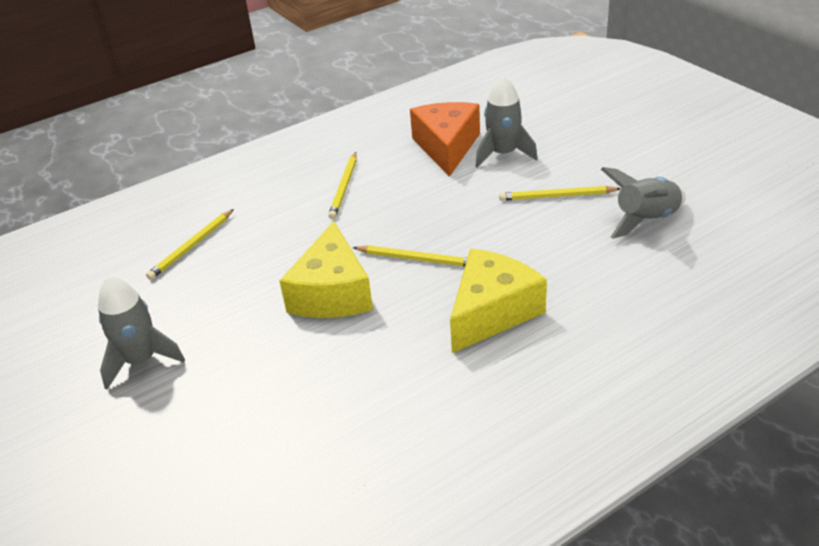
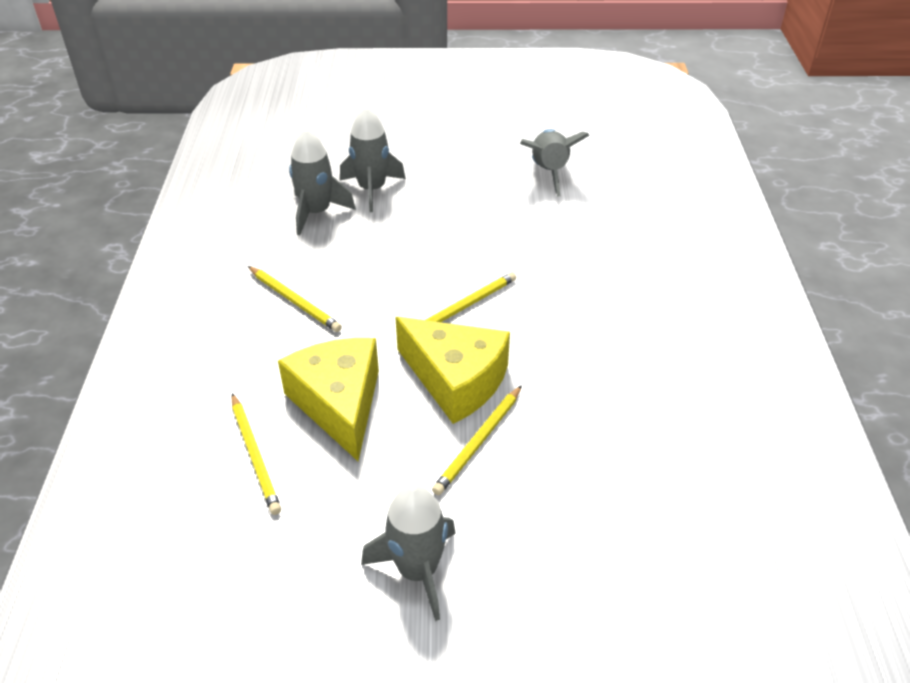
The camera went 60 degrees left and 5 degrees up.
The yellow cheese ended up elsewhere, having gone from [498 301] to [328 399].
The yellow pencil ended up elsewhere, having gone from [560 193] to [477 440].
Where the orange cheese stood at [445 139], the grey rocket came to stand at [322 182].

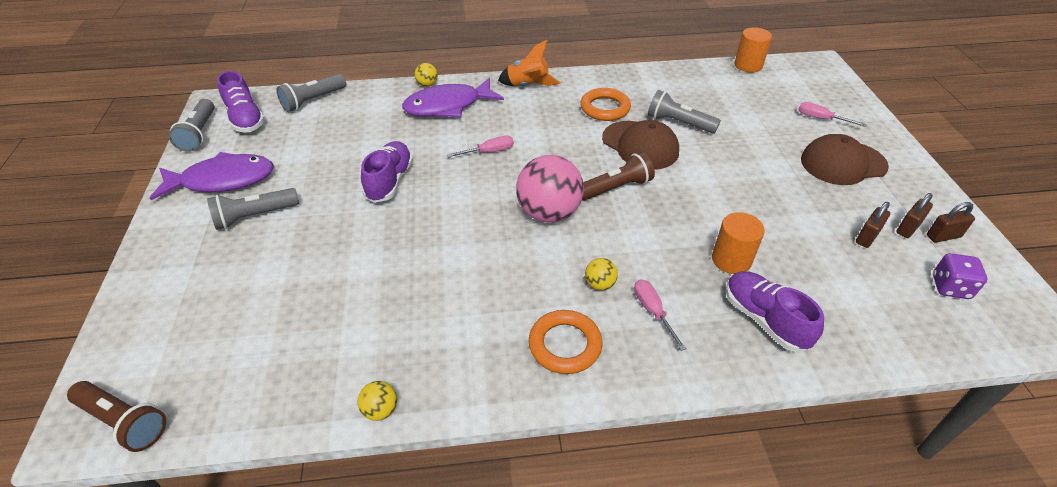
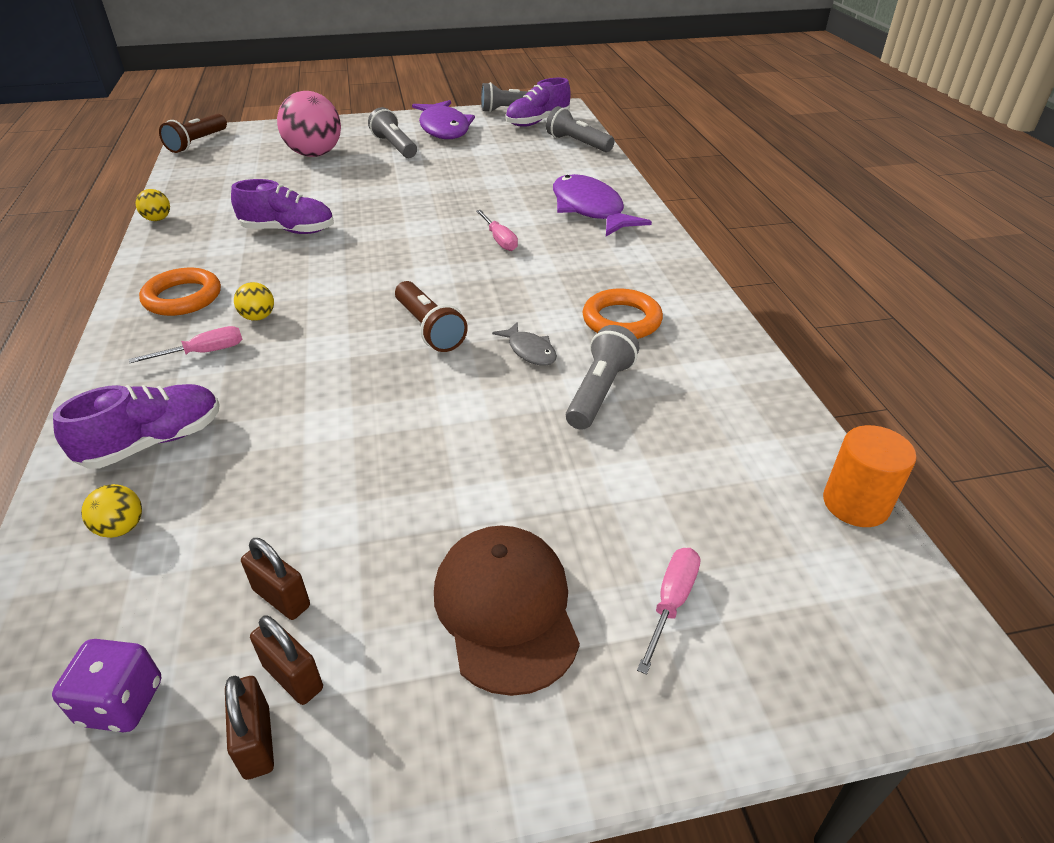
The camera went 85 degrees right and 5 degrees down.
The second view lost the orange rocket at [529 63].
The second view lost the orange cylinder at [738 243].
The purple shoe ended up elsewhere, having gone from [387 172] to [282 206].
The yellow ball ended up elsewhere, having gone from [426 75] to [111 511].
The pink ball ended up elsewhere, having gone from [550 189] to [309 124].
Where the brown cap stood at [640 145], the grey fish came to stand at [524 344].

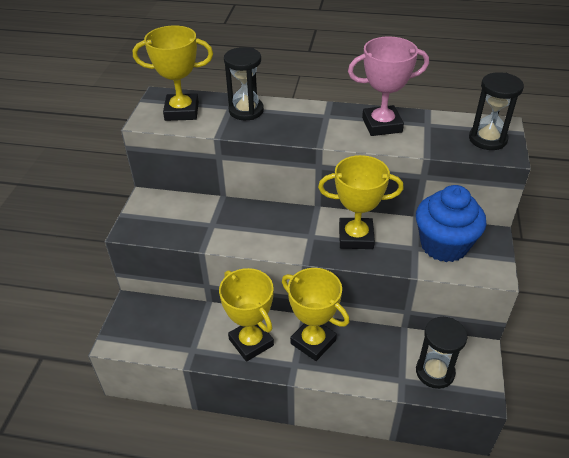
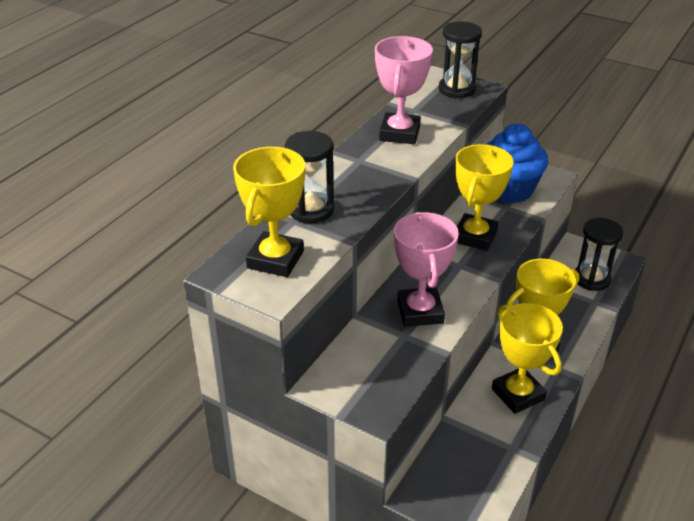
The camera went 70 degrees left and 5 degrees down.
The second view gained the pink trophy at [426 269].
The yellow trophy at [246 315] ended up facing another way, 75 degrees clockwise from before.

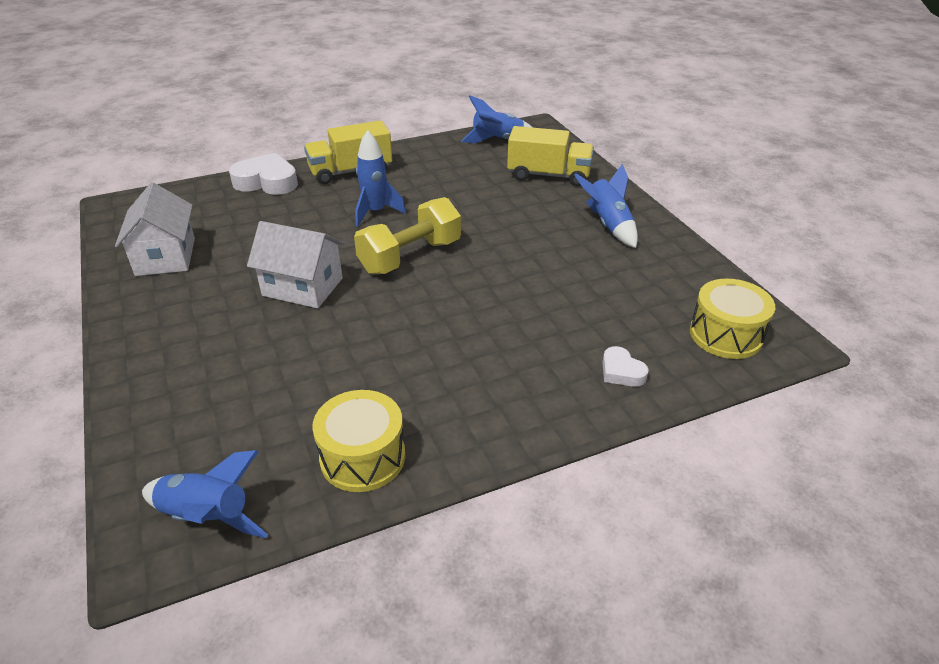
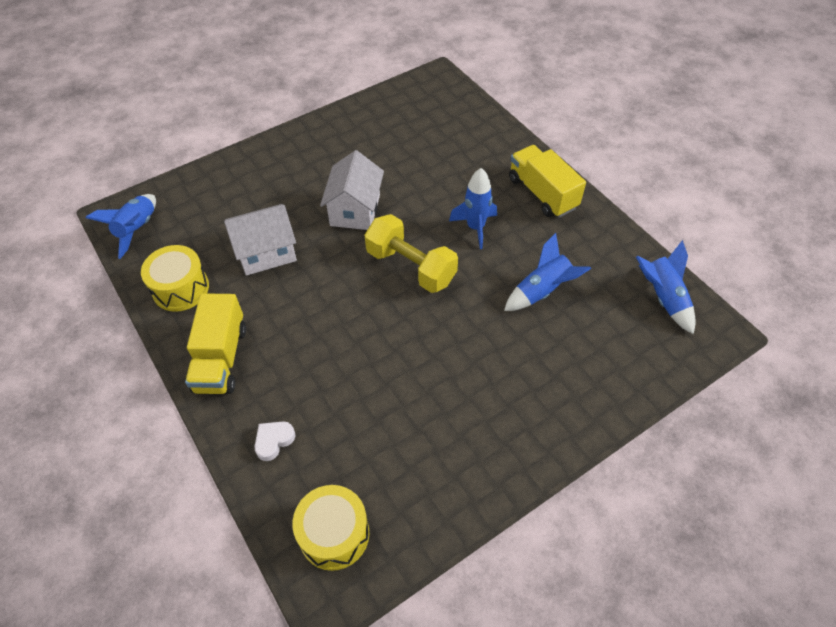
The camera went 80 degrees right and 15 degrees up.
The second view lost the white heart at [263 174].
The white house ended up elsewhere, having gone from [155 229] to [260 240].
The yellow truck ended up elsewhere, having gone from [550 156] to [215 343].
The blue rocket ended up elsewhere, having gone from [606 206] to [547 272].

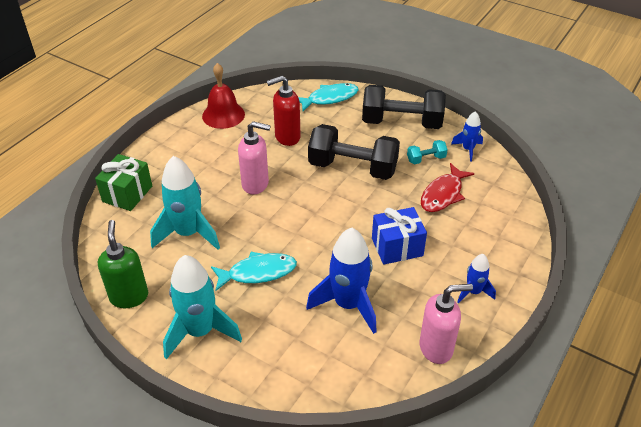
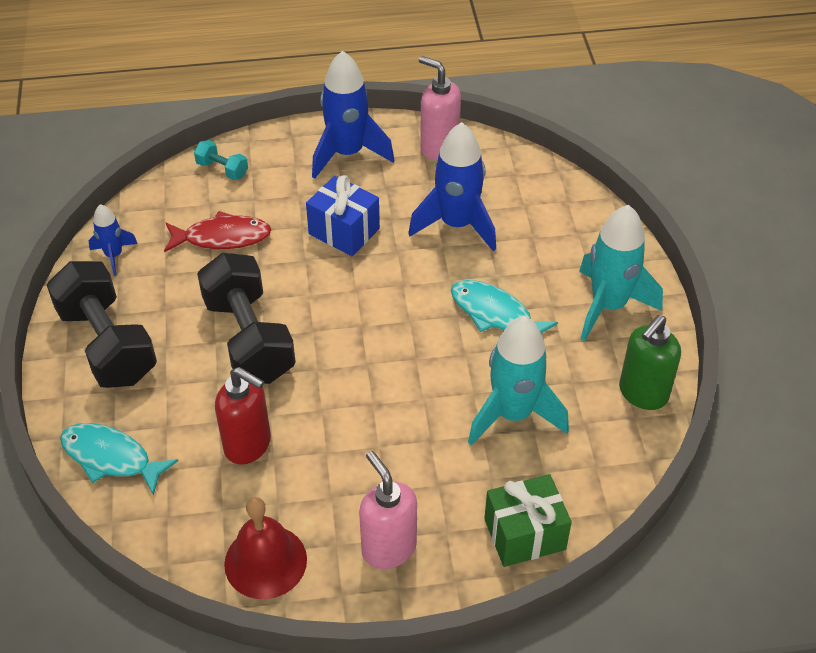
The camera went 130 degrees left and 5 degrees up.
The pink soap dispenser ended up elsewhere, having gone from [254 158] to [388 510].
The turquoise dumbbell ended up elsewhere, having gone from [427 152] to [221 160].
The size of the blue rocket at [476 278] changed by a factor of 1.90.

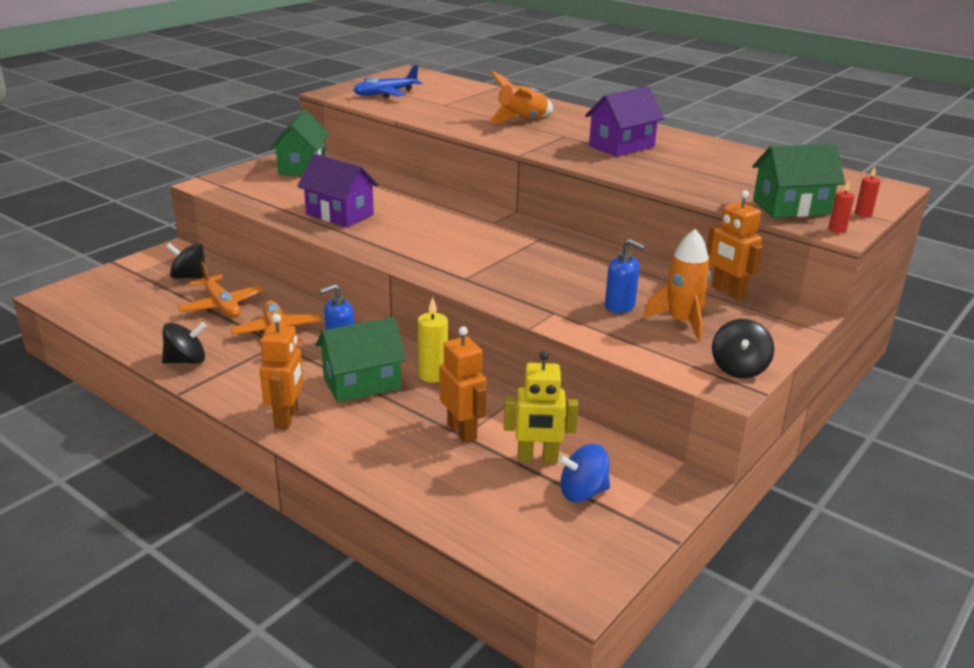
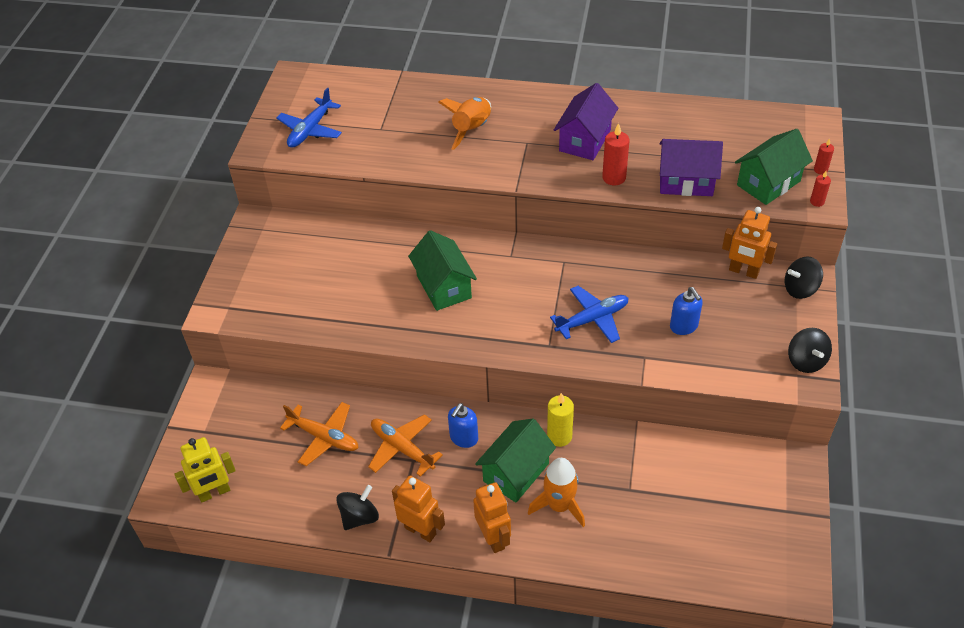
The camera went 25 degrees left and 20 degrees up.
The second view lost the blue spinning top at [584 473].
The second view gained the blue plane at [589 314].
The second view gained the red candle at [616 154].
The black spinning top ended up elsewhere, having gone from [185 261] to [804 278].
The green house ended up elsewhere, having gone from [299 143] to [442 270].
The purple house ended up elsewhere, having gone from [338 190] to [691 167].
The orange robot ended up elsewhere, having gone from [463 384] to [418 509].
The yellow robot ended up elsewhere, having gone from [541 407] to [205 470].
The orange rocket ended up elsewhere, having gone from [676 285] to [556 492].
The blue soap dispenser at [625 276] ended up facing another way, 60 degrees clockwise from before.

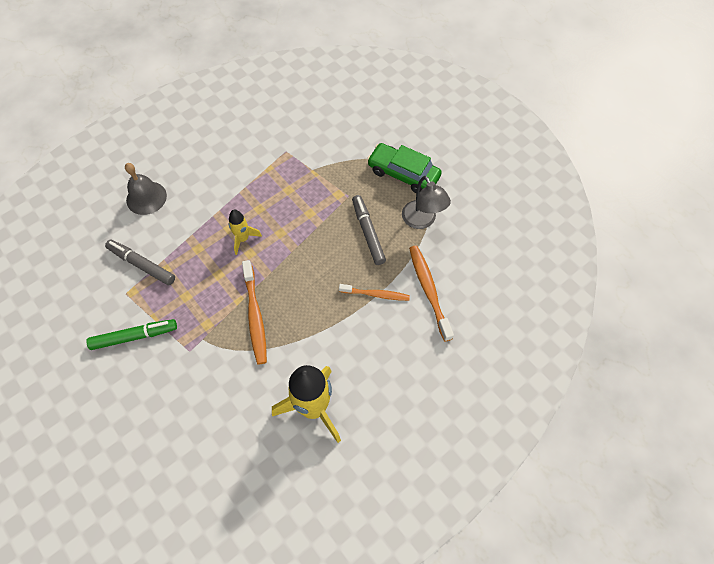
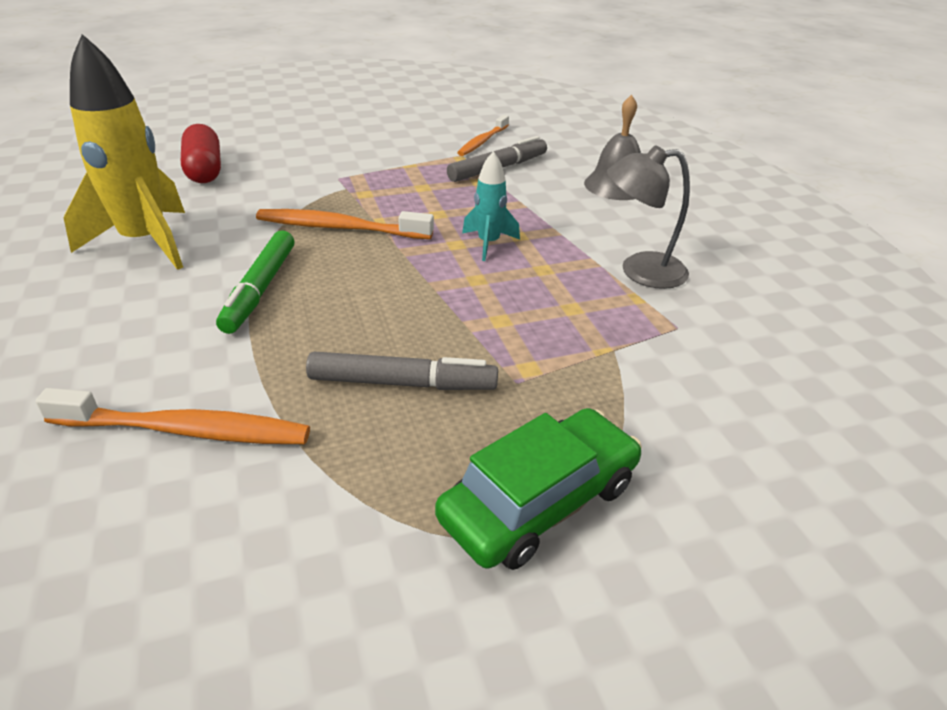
The camera went 110 degrees right and 25 degrees down.
The second view gained the red capsule at [201 153].
The green marker ended up elsewhere, having gone from [131 334] to [255 282].
The orange toothbrush ended up elsewhere, having gone from [374 292] to [483 135].
The grey lamp ended up elsewhere, having gone from [426 202] to [648 217].
What was the yellow rocket at [245 232] turned into the turquoise rocket at [491 206].

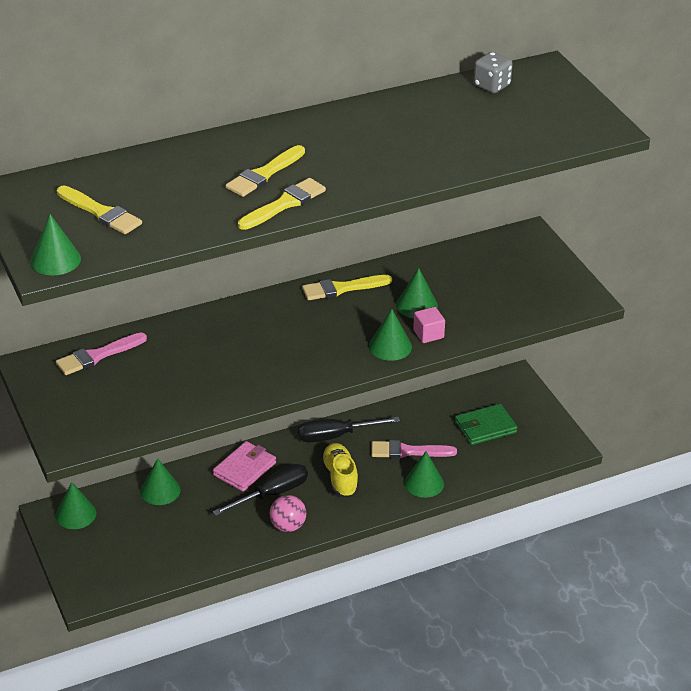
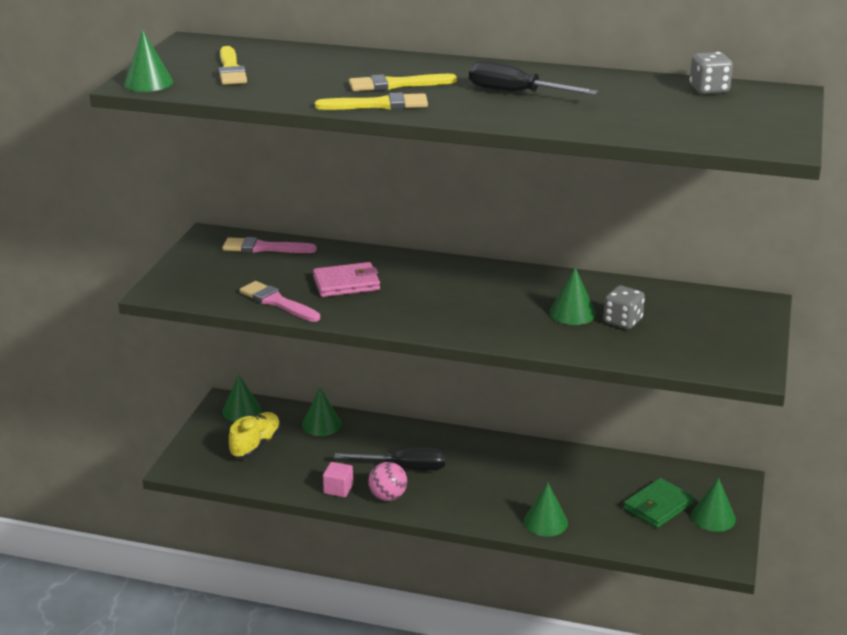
The camera went 40 degrees right and 10 degrees down.
The second view lost the yellow brush at [347 287].
The second view gained the grey dice at [624 307].
The pink wallet ended up elsewhere, having gone from [244 466] to [346 279].
The black screwdriver ended up elsewhere, having gone from [349 430] to [533 78].
The yellow shoe ended up elsewhere, having gone from [340 470] to [255 435].
The green cone ended up elsewhere, having gone from [390 335] to [713 505].
The pink brush ended up elsewhere, having gone from [414 449] to [279 301].
The pink cube ended up elsewhere, having gone from [429 325] to [338 479].
The green wallet at [486 424] ended up facing another way, 60 degrees counterclockwise from before.

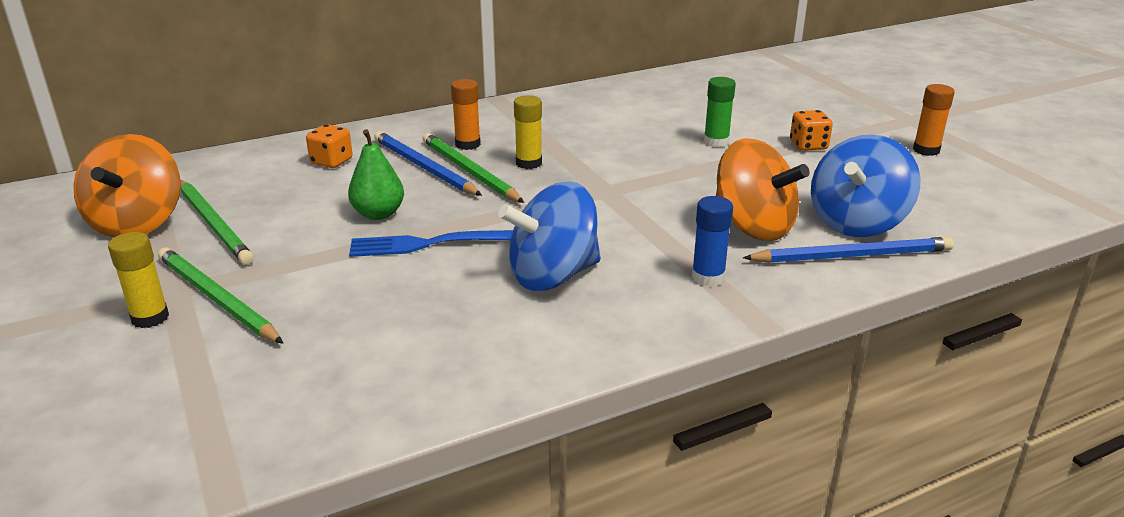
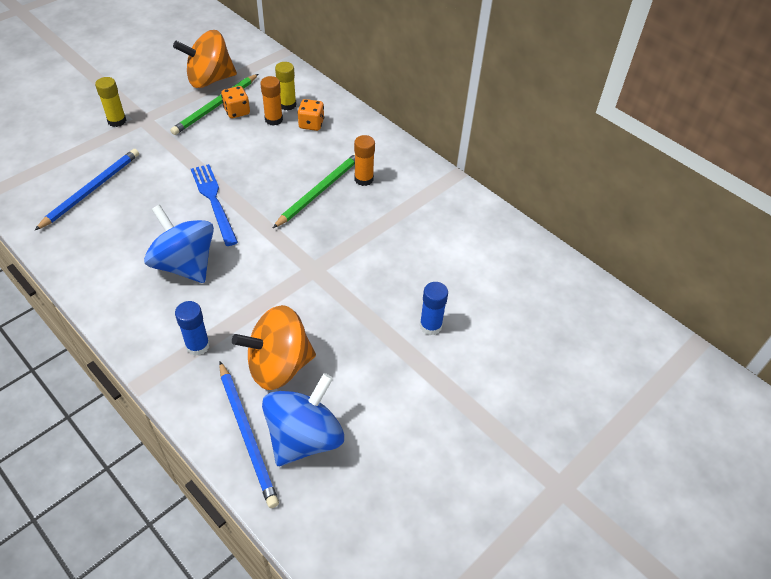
The camera went 70 degrees right and 20 degrees up.
The second view lost the green pencil at [220 295].
The second view lost the green pear at [376 174].
The blue pencil ended up elsewhere, having gone from [428 163] to [86 190].
The yellow glue stick ended up elsewhere, having gone from [528 132] to [285 86].
The orange dice ended up elsewhere, having gone from [811 130] to [235 102].
The orange glue stick ended up elsewhere, having gone from [934 120] to [271 101].
What was the green glue stick at [720 112] turned into the blue glue stick at [434 308].
The orange spinning top at [763 190] ended up facing another way, 45 degrees clockwise from before.
The blue spinning top at [866 186] ended up facing another way, 105 degrees clockwise from before.

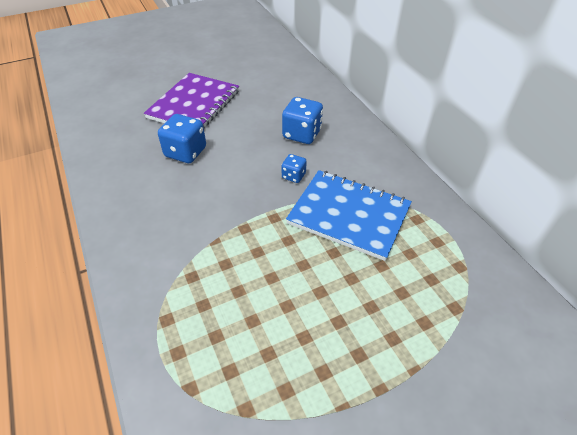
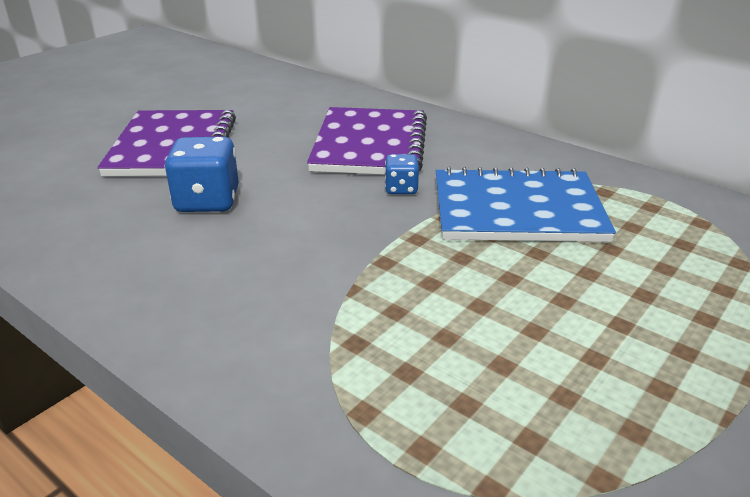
The camera went 25 degrees left and 15 degrees down.
Where the blue dice stood at [302 120], the purple notebook came to stand at [367 141].

